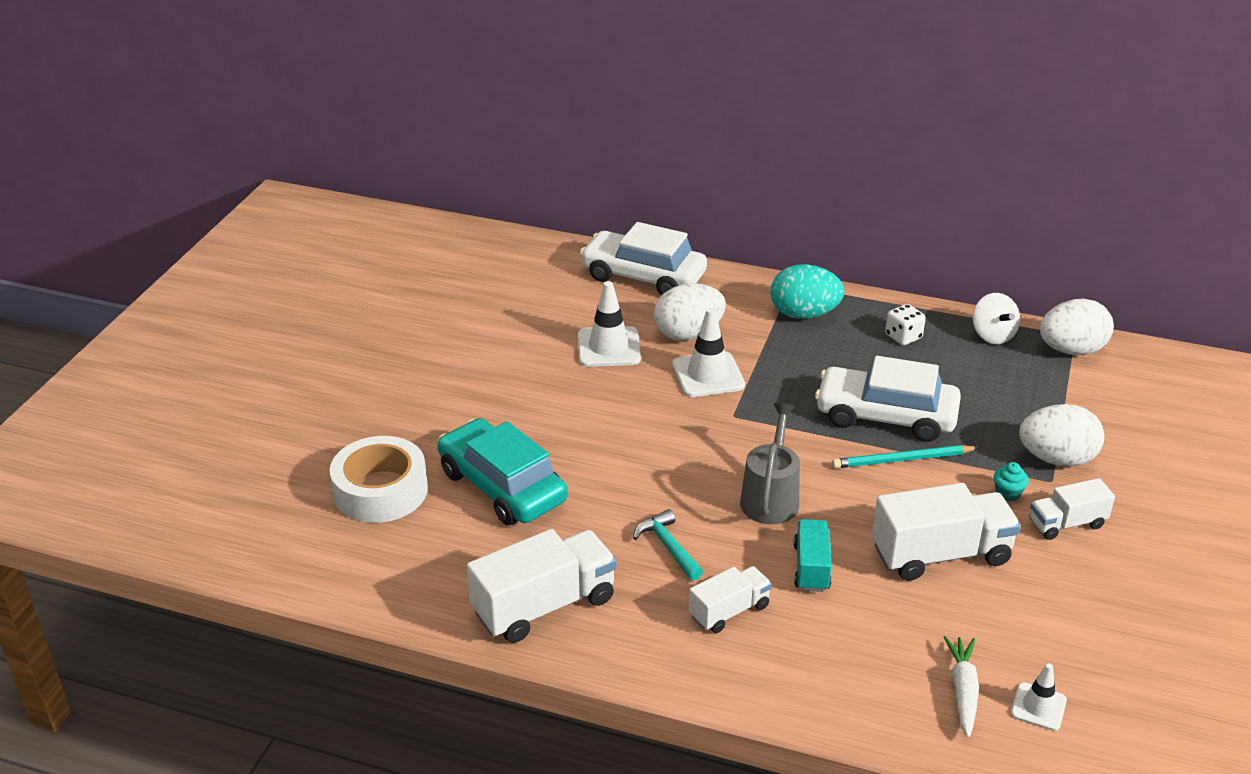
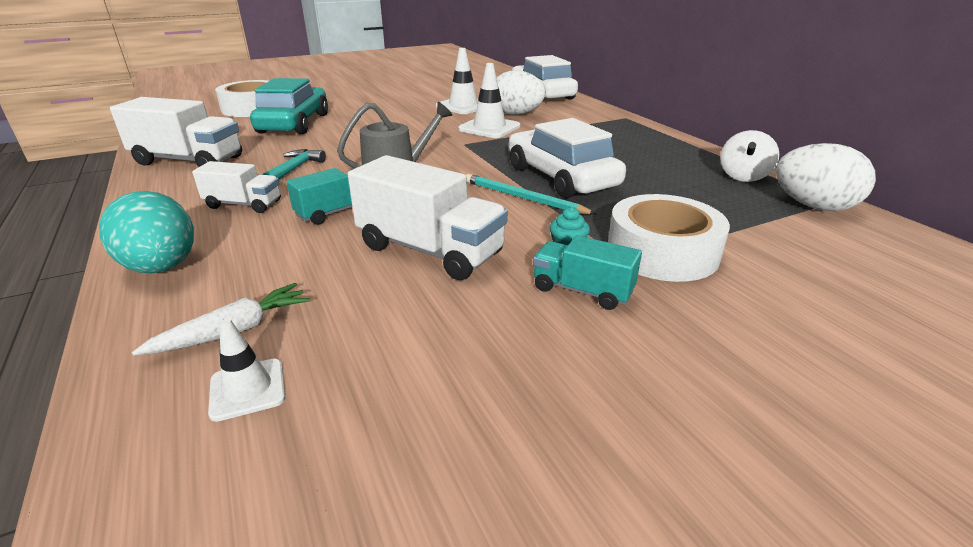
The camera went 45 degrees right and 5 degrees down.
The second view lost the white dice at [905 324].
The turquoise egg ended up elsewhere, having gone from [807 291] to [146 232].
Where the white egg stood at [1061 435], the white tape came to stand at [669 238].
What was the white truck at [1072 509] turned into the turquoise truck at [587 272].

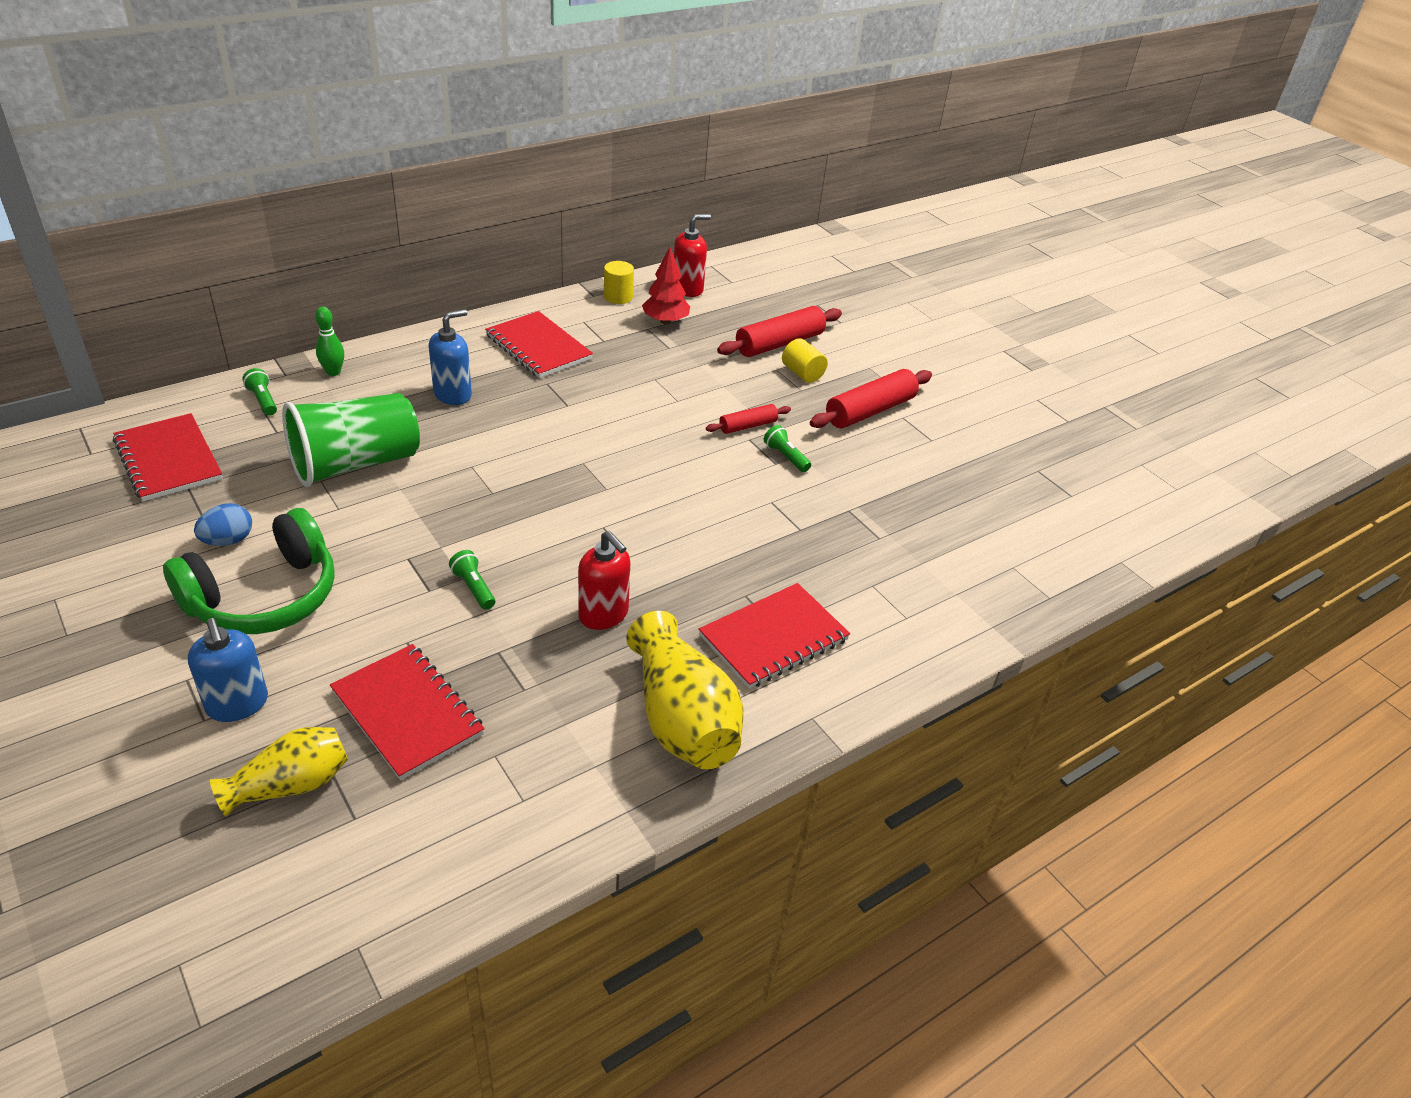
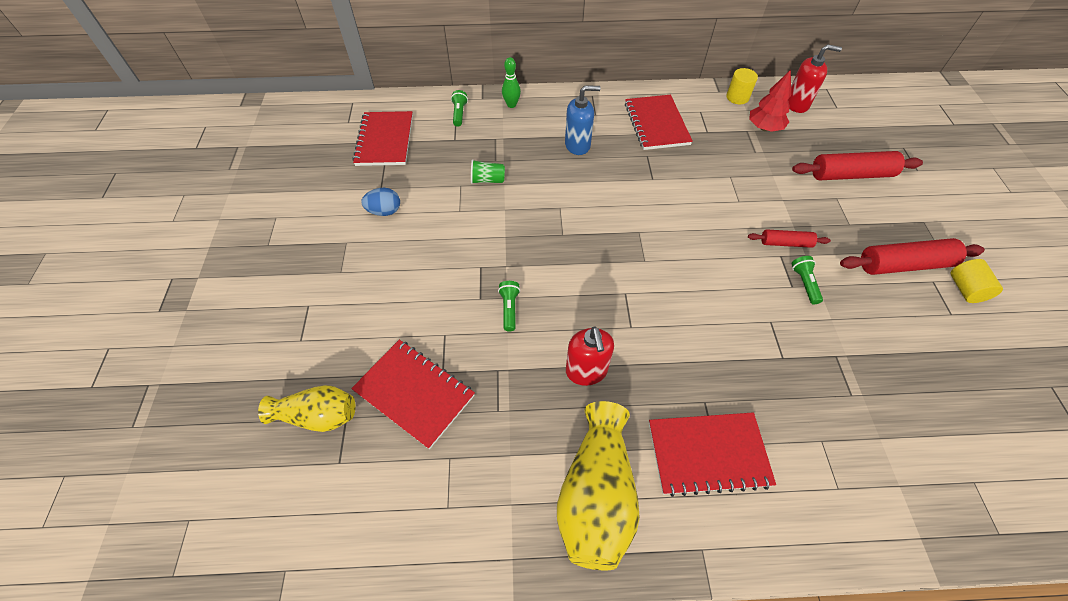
The camera went 35 degrees right and 15 degrees up.
The second view lost the green headphones at [249 571].
The second view lost the blue soap dispenser at [228 670].
The yellow cylinder ended up elsewhere, having gone from [805 360] to [976 281].
The red notebook at [407 712] ended up facing another way, 45 degrees counterclockwise from before.
The size of the green cup at [351 440] changed by a factor of 0.41.

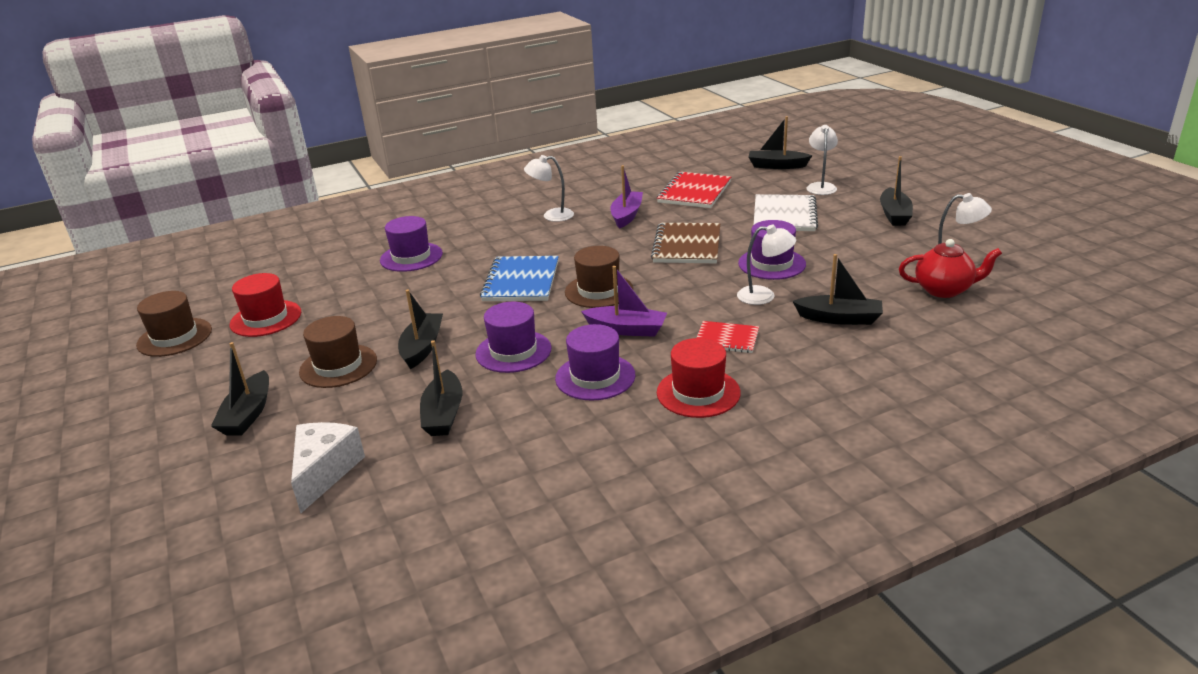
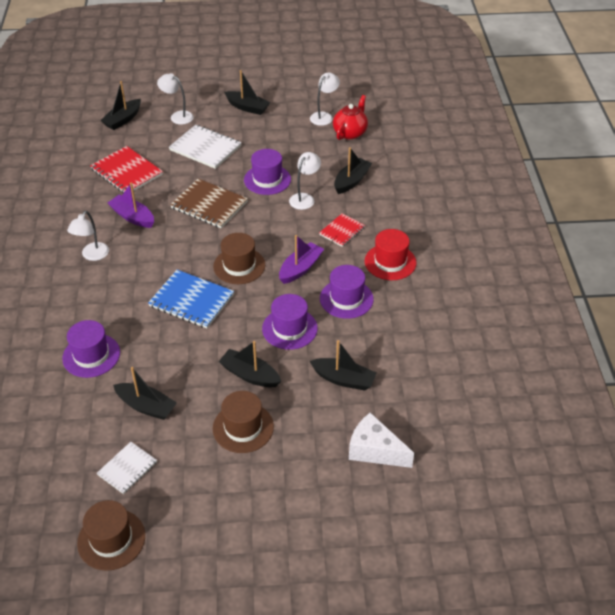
The camera went 70 degrees left and 15 degrees up.
The black boat ended up elsewhere, having gone from [240 388] to [145 393].
Where the red hat stood at [265 305], the white notebook came to stand at [127 468].

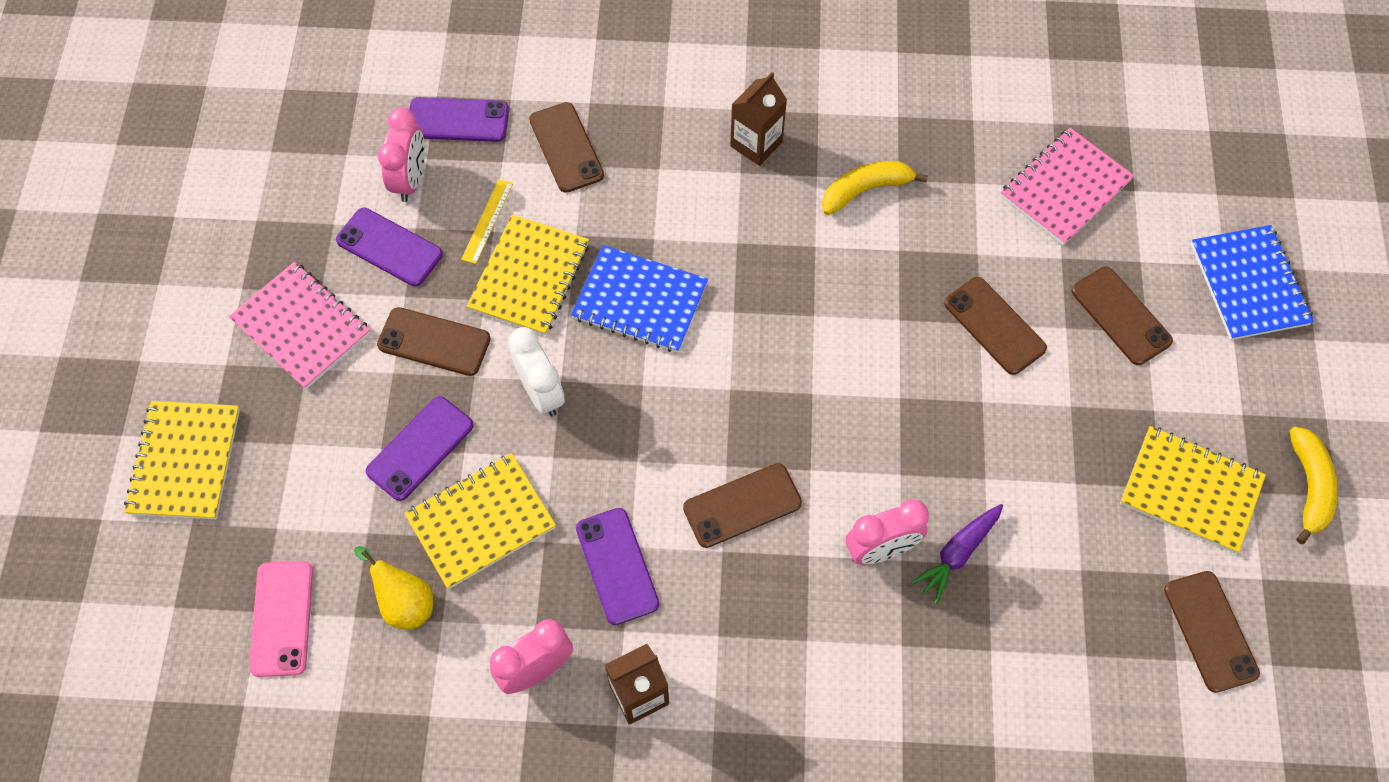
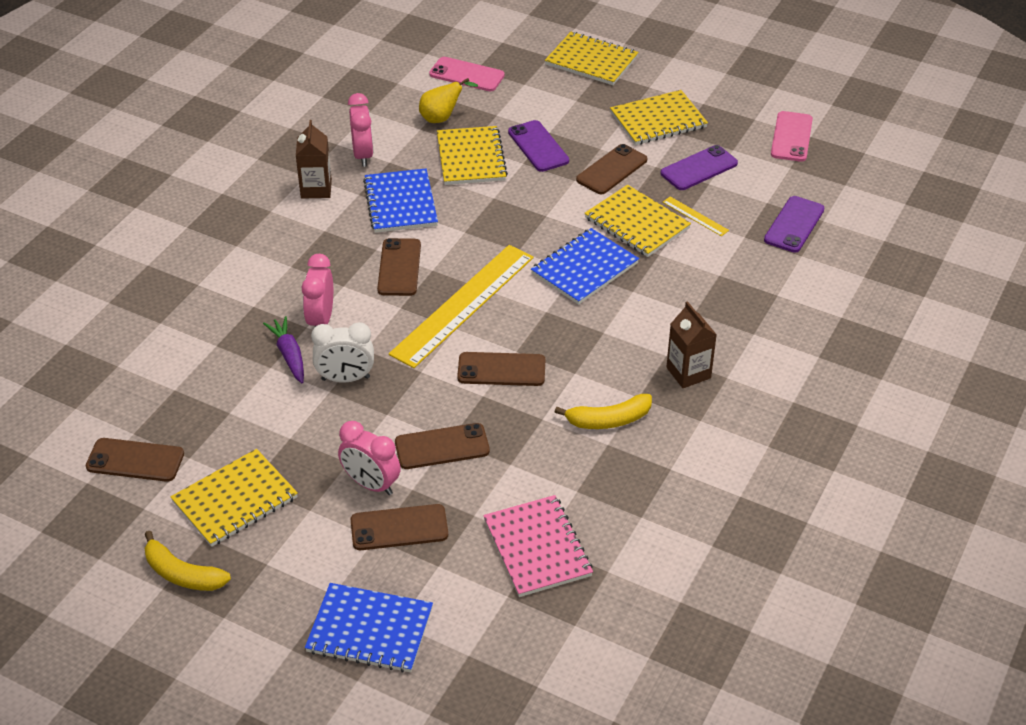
The camera went 115 degrees right and 20 degrees down.
The second view gained the yellow ruler at [461 306].
The second view gained the pink phone at [792 136].
The pink clock ended up elsewhere, having gone from [401 155] to [369 458].
The white clock ended up elsewhere, having gone from [536 371] to [342 352].
The brown phone ended up elsewhere, having gone from [566 147] to [501 369].
Where the purple phone stood at [617 566], the blue notebook came to stand at [400 200].
What was the pink notebook at [299 325] turned into the yellow notebook at [659 117].
The yellow banana at [875 188] ended up facing another way, 75 degrees clockwise from before.

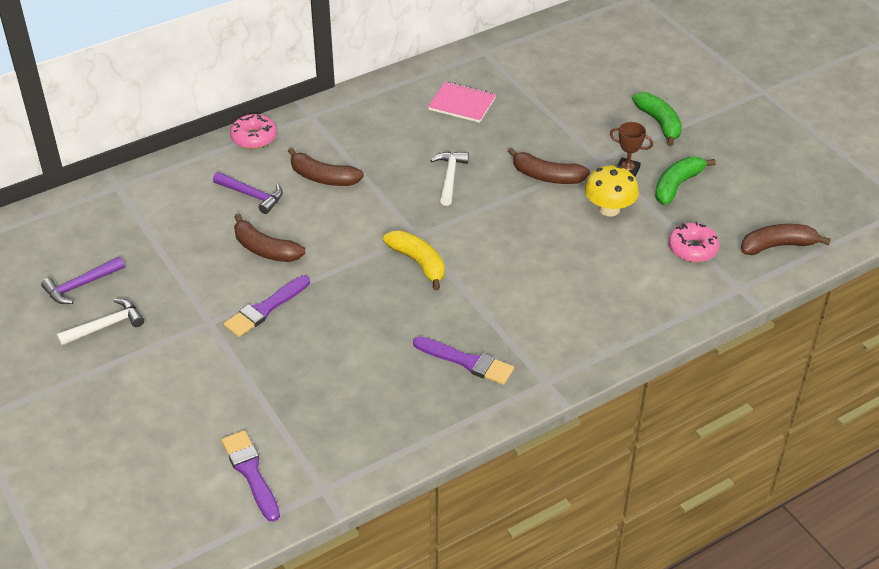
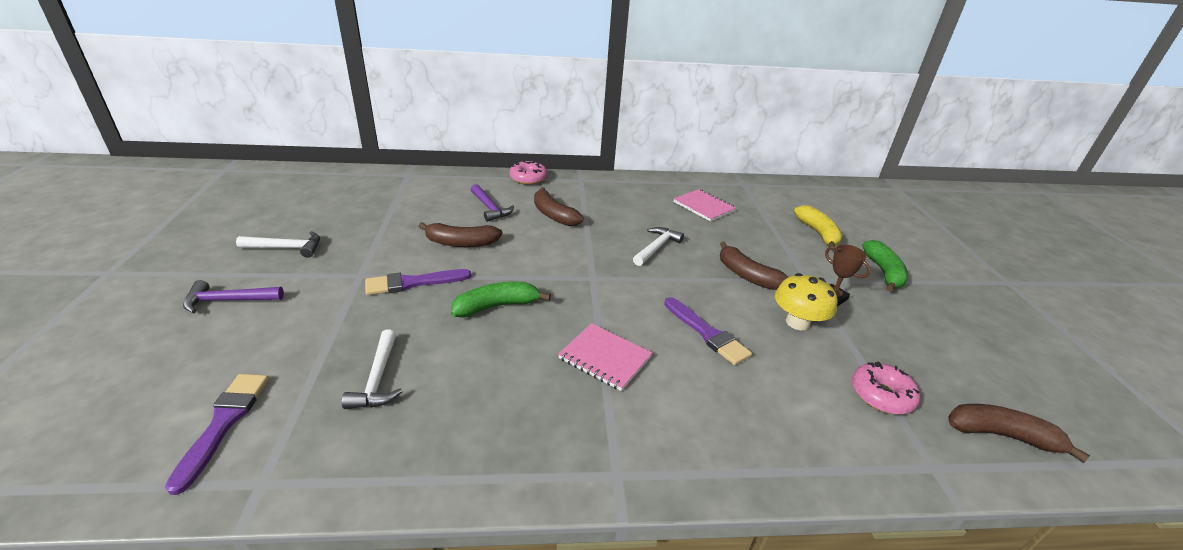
The camera went 25 degrees right and 10 degrees down.
The second view gained the white hammer at [372 369].
The second view gained the pink notebook at [605 357].
The purple hammer ended up elsewhere, having gone from [83 280] to [233 297].
The yellow banana ended up elsewhere, having gone from [414 260] to [818 227].
The purple brush ended up elsewhere, having gone from [463 360] to [708 331].
The green banana ended up elsewhere, having gone from [685 181] to [501 300].
The brown banana at [270 238] ended up facing another way, 60 degrees counterclockwise from before.

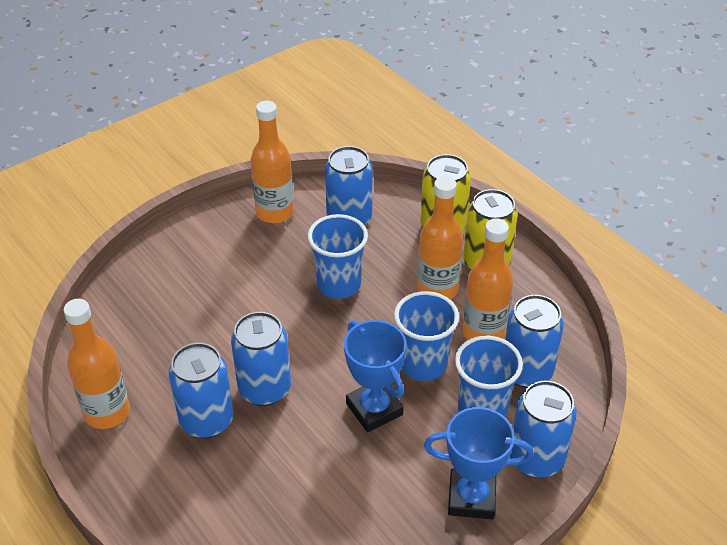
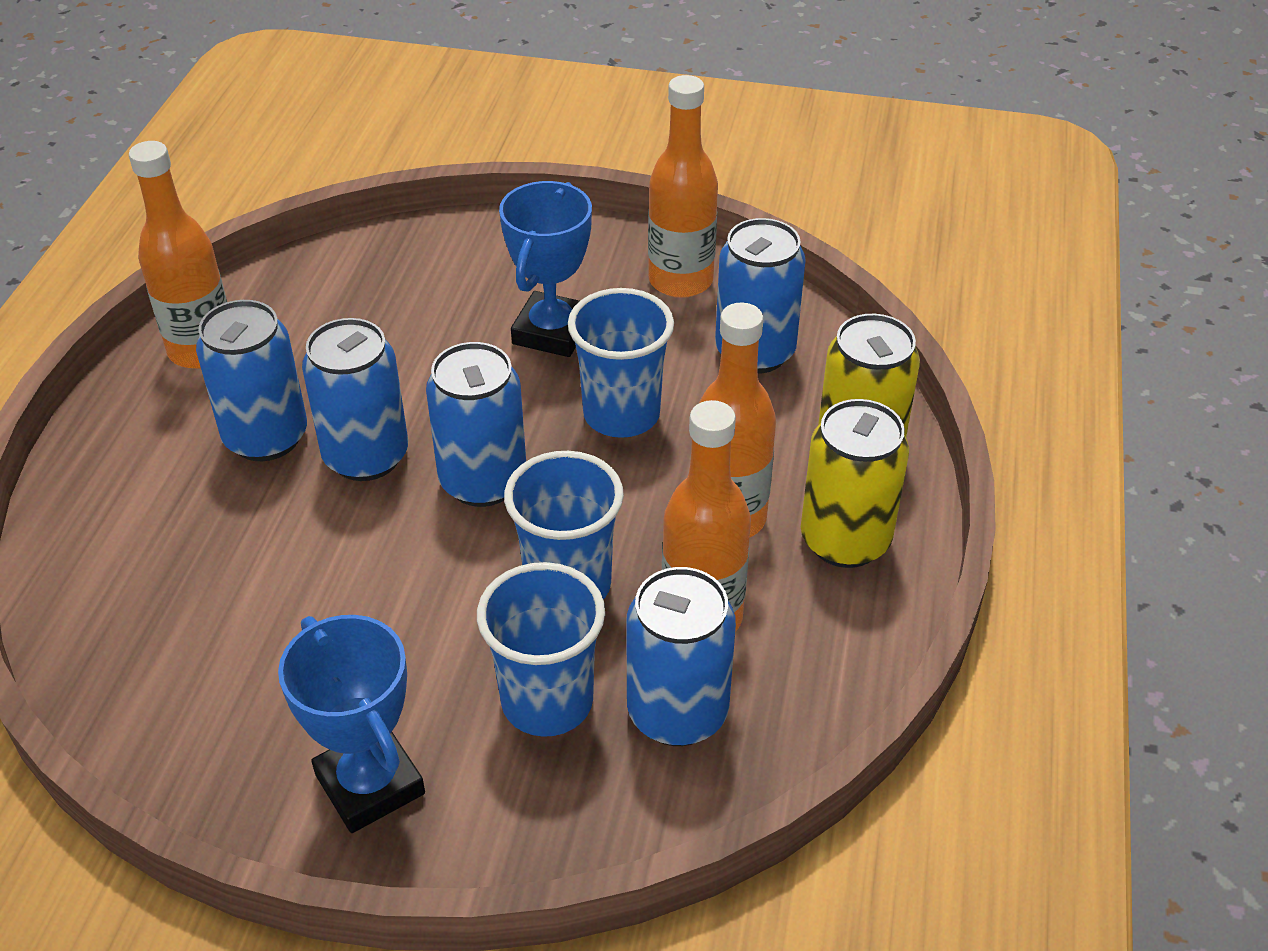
The camera went 50 degrees right and 0 degrees up.
The blue trophy ended up elsewhere, having gone from [375 376] to [545 269].
The blue can ended up elsewhere, having gone from [543 429] to [476 424].

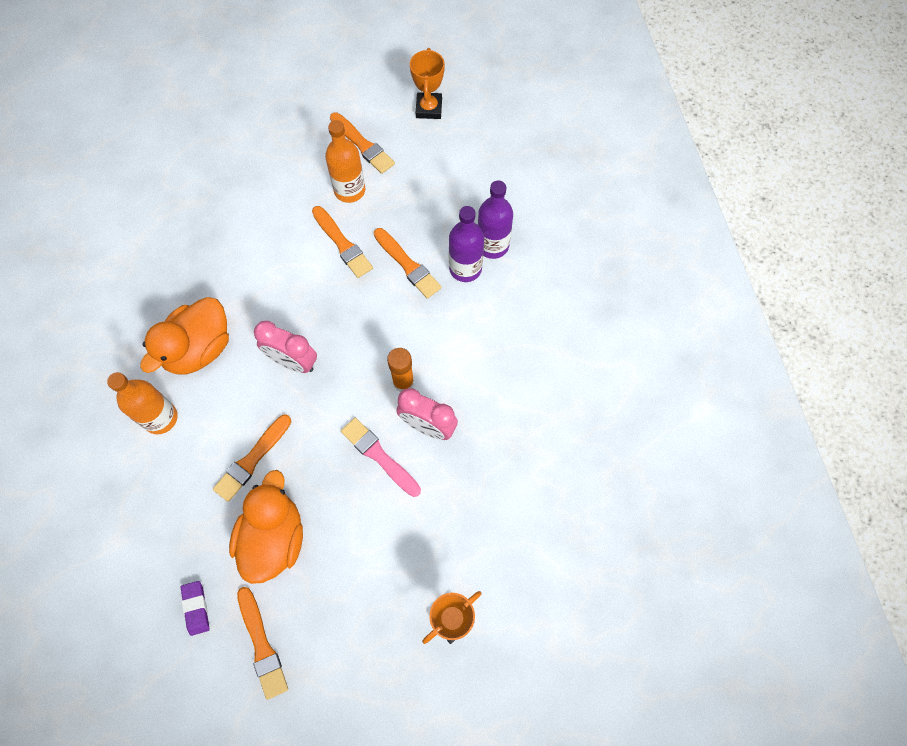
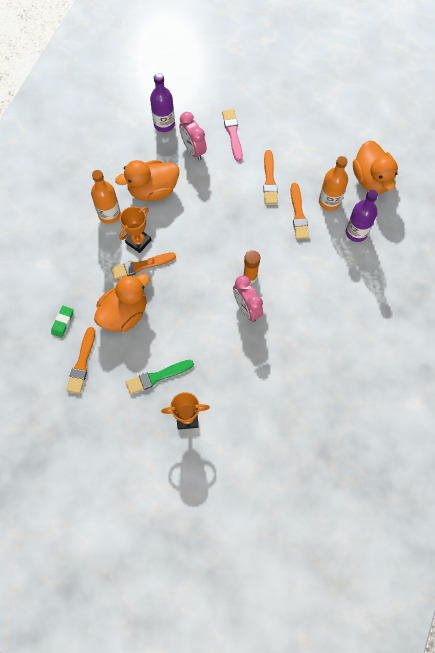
The camera went 35 degrees right and 0 degrees up.
The second view lost the orange brush at [362 143].
The second view gained the green brush at [160 377].
The second view gained the orange duck at [375 167].
The pink clock ended up elsewhere, having gone from [285 347] to [193 136].
The orange bottle ended up elsewhere, having gone from [345 161] to [333 183].
The pink brush ended up elsewhere, having gone from [381 457] to [232 135].
The orange trophy ended up elsewhere, having gone from [427 83] to [135 230].
The purple bottle ended up elsewhere, having gone from [466 244] to [162 102].
What was the purple eraser at [195 608] turned into the green eraser at [62 322].

